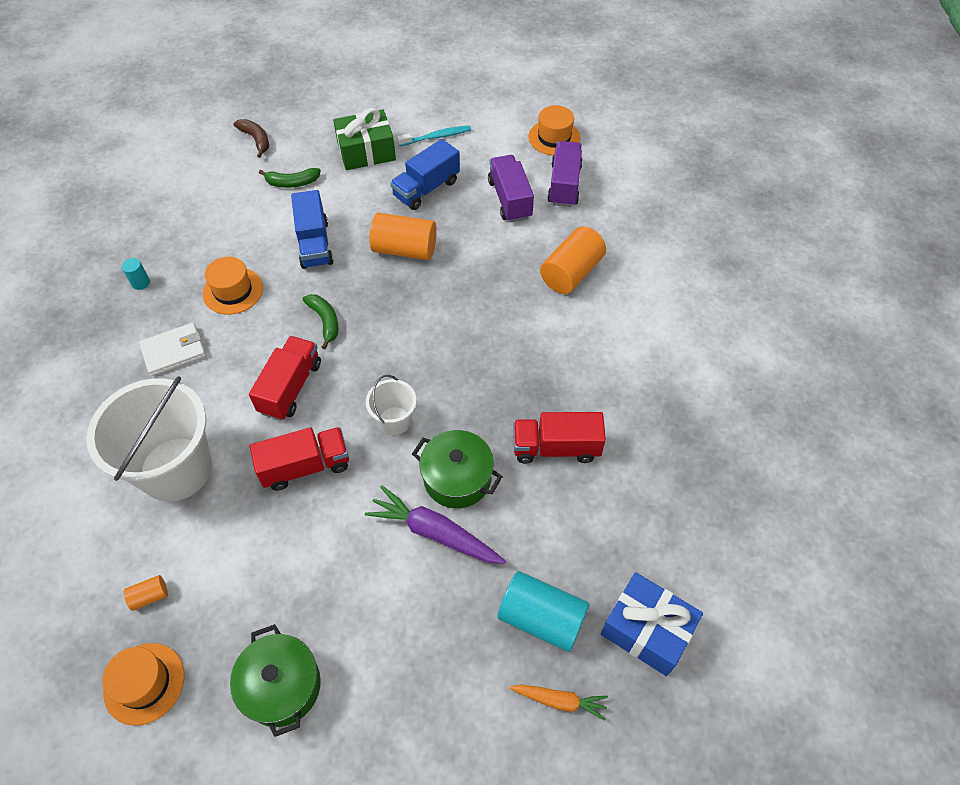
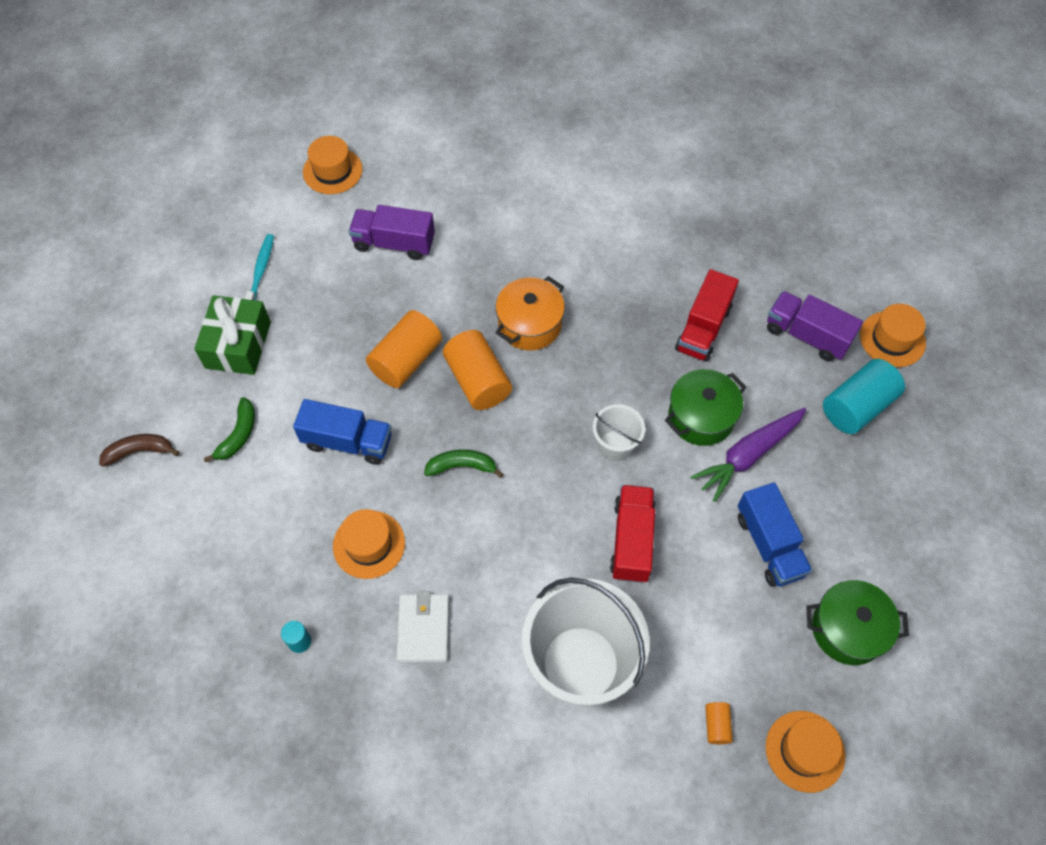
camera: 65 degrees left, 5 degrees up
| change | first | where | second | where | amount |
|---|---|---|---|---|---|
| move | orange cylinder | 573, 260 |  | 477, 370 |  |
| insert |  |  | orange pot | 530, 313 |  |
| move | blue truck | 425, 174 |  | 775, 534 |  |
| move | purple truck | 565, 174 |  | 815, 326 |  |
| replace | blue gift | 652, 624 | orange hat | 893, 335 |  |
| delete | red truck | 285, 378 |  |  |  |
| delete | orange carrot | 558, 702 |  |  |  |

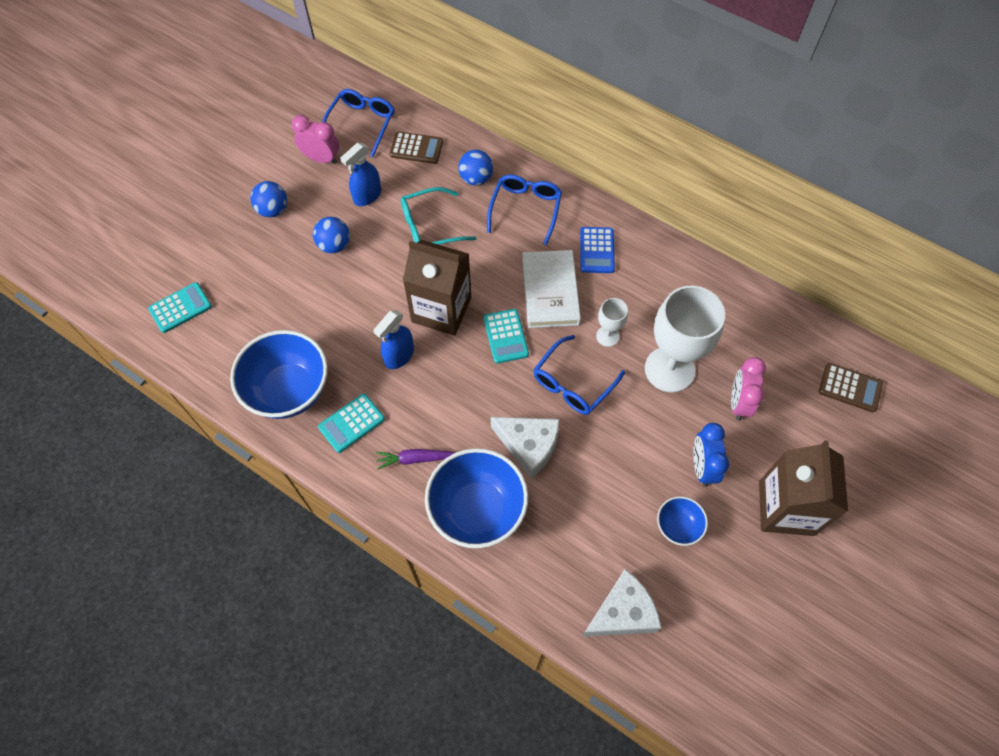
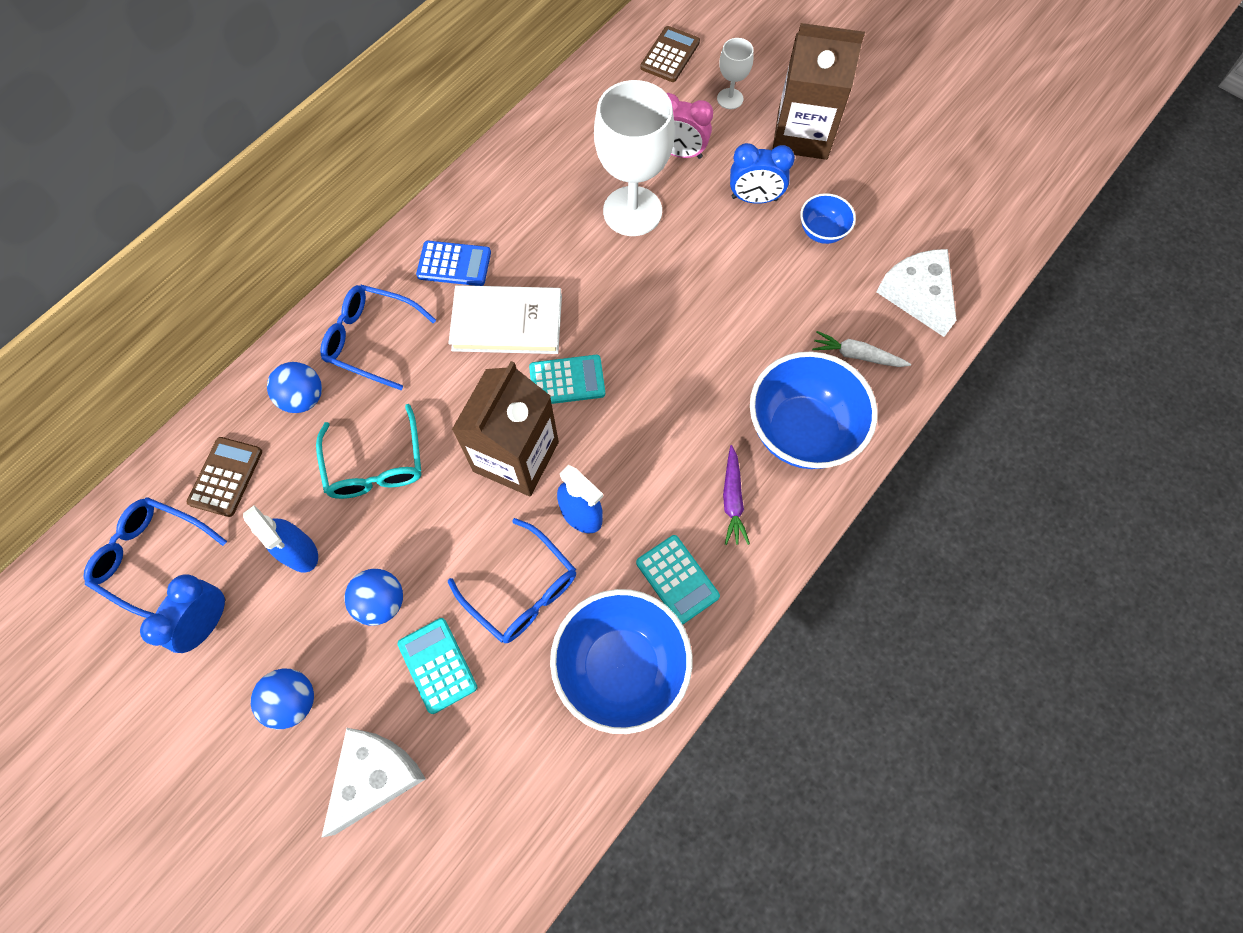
camera: 85 degrees left, 5 degrees up
| change | first | where | second | where | amount |
|---|---|---|---|---|---|
| recolor | pink clock | 315, 139 | blue clock | 183, 613 |  |
| move | white cheese | 525, 448 |  | 373, 783 |  |
| move | turquoise calculator | 180, 307 |  | 437, 666 |  |
| move | blue glasses | 579, 375 |  | 512, 580 |  |
| move | white goblet | 612, 322 |  | 735, 73 |  |
| insert |  |  | white carrot | 861, 349 |  |

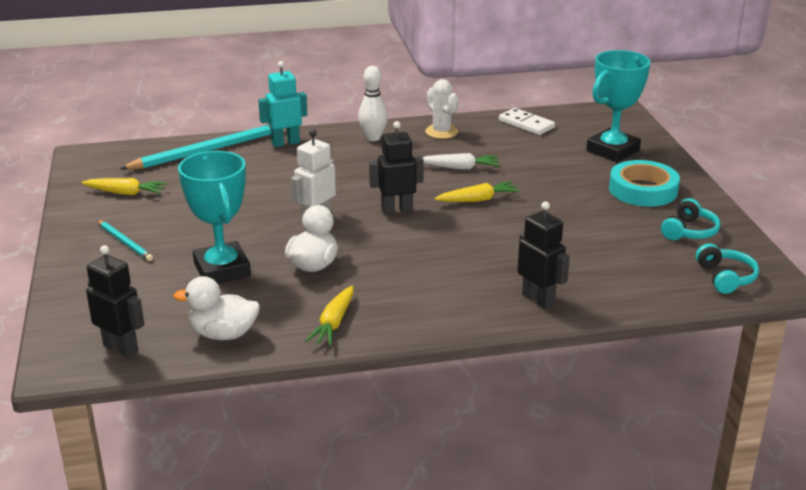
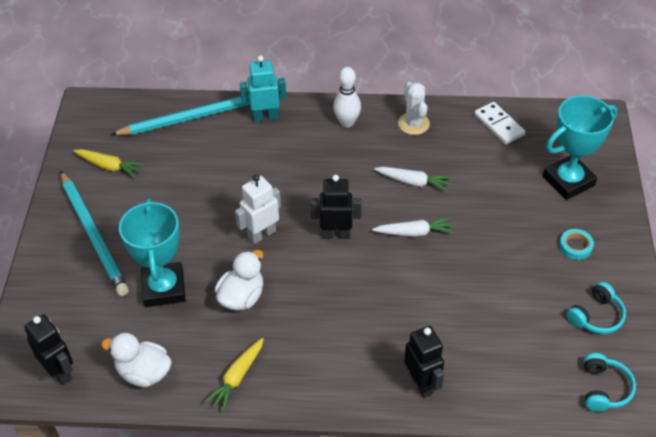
camera: 15 degrees right, 20 degrees up
| change | first | where | second | where | amount |
|---|---|---|---|---|---|
| resize | turquoise pencil | 125, 240 |  | 95, 233 | x1.99 |
| recolor | yellow carrot | 477, 191 | white carrot | 413, 227 |  |
| resize | turquoise tape | 644, 183 |  | 576, 244 | x0.50 |

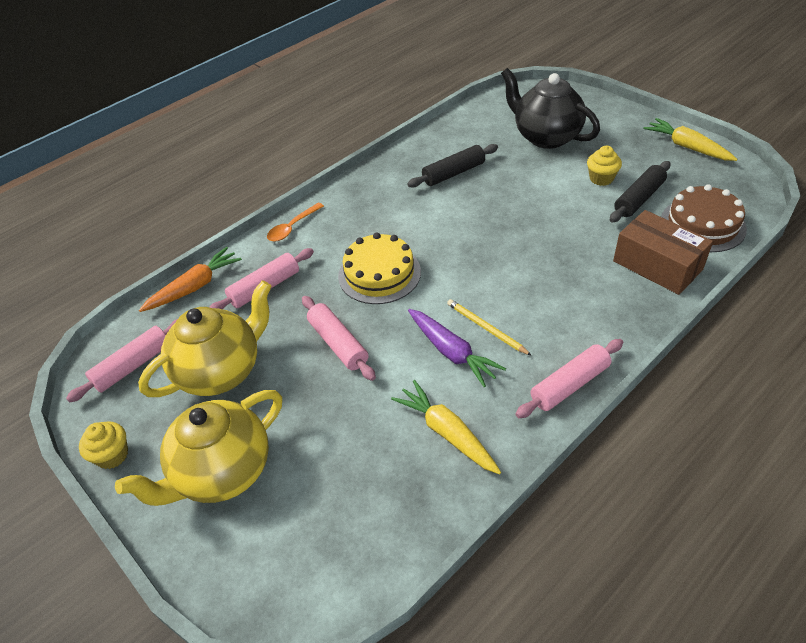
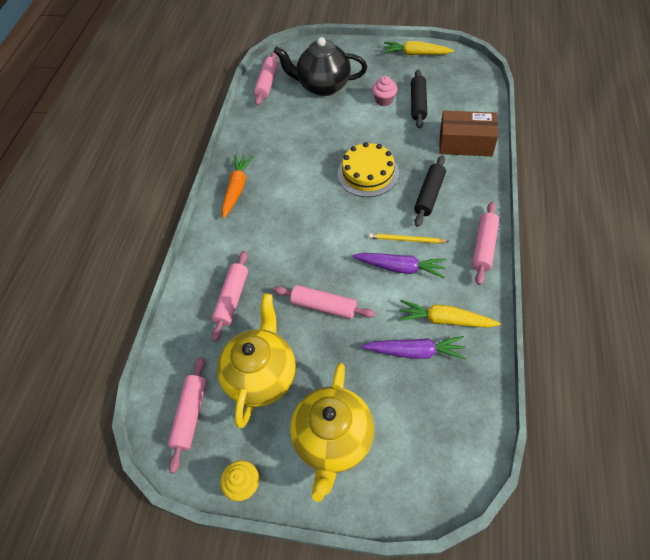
camera: 35 degrees left, 10 degrees up
| change | first | where | second | where | amount |
|---|---|---|---|---|---|
| move | orange carrot | 190, 279 |  | 238, 187 |  |
| insert |  |  | pink rolling pin | 266, 79 |  |
| move | yellow cake | 379, 268 |  | 368, 169 |  |
| insert |  |  | purple carrot | 414, 348 |  |
| recolor | yellow cupcake | 604, 166 | pink cupcake | 384, 91 |  |
| move | black rolling pin | 452, 166 |  | 430, 191 |  |
| delete | orange spoon | 295, 222 |  |  |  |
| delete | brown cake | 704, 218 |  |  |  |

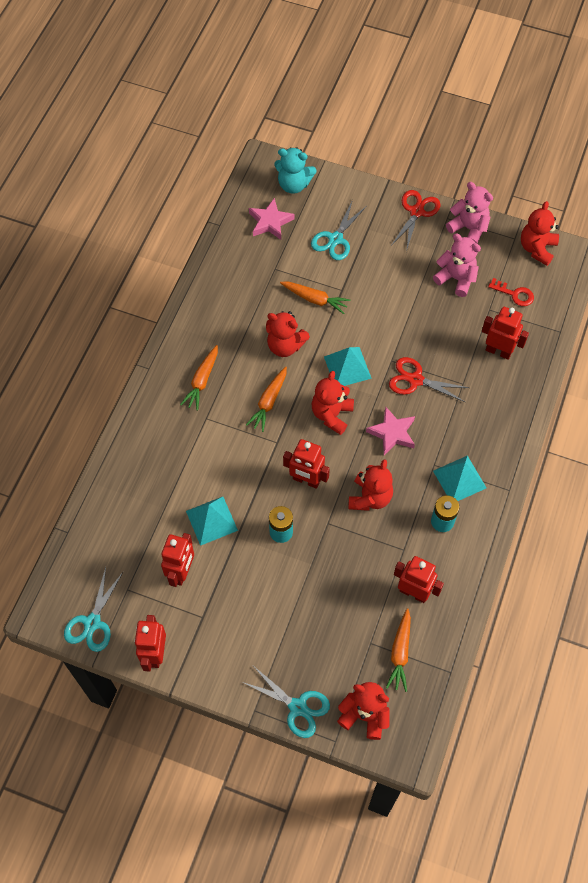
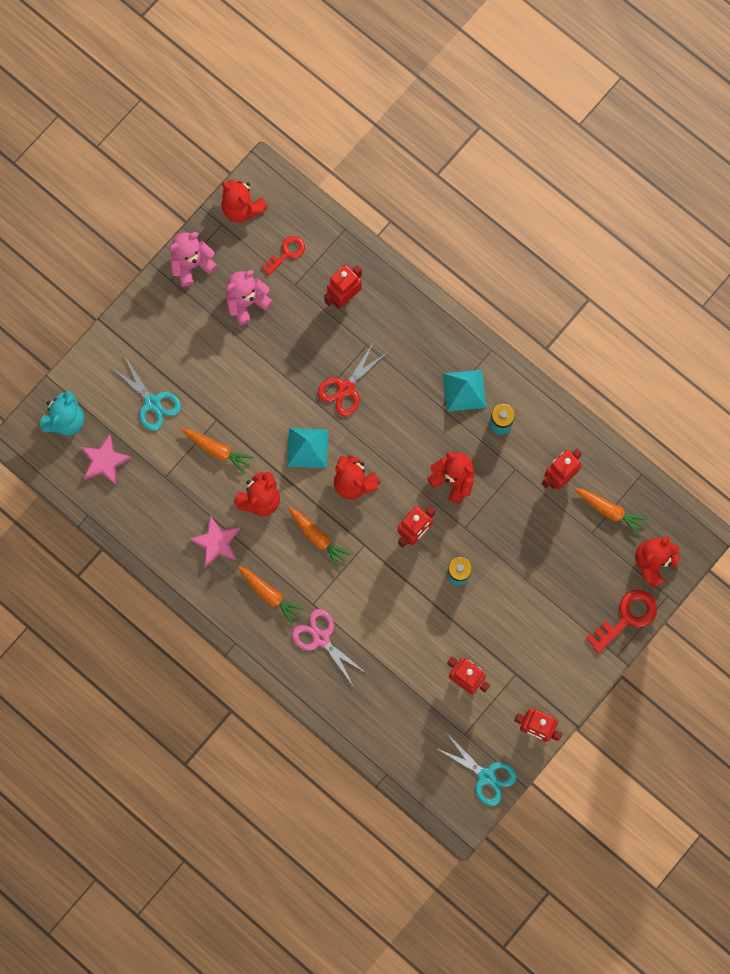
camera: 70 degrees left, 15 degrees up
| change | first | where | second | where | amount |
|---|---|---|---|---|---|
| rotate | orange carrot | 315, 298 |  | 217, 451 | 75 degrees clockwise |
| move | pink star | 390, 430 |  | 214, 541 |  |
| insert |  |  | pink scissors | 329, 647 |  |
| replace | turquoise scissors | 286, 702 | red key | 621, 621 |  |
| delete | turquoise pyramid | 212, 521 |  |  |  |
| delete | red scissors | 415, 221 |  |  |  |

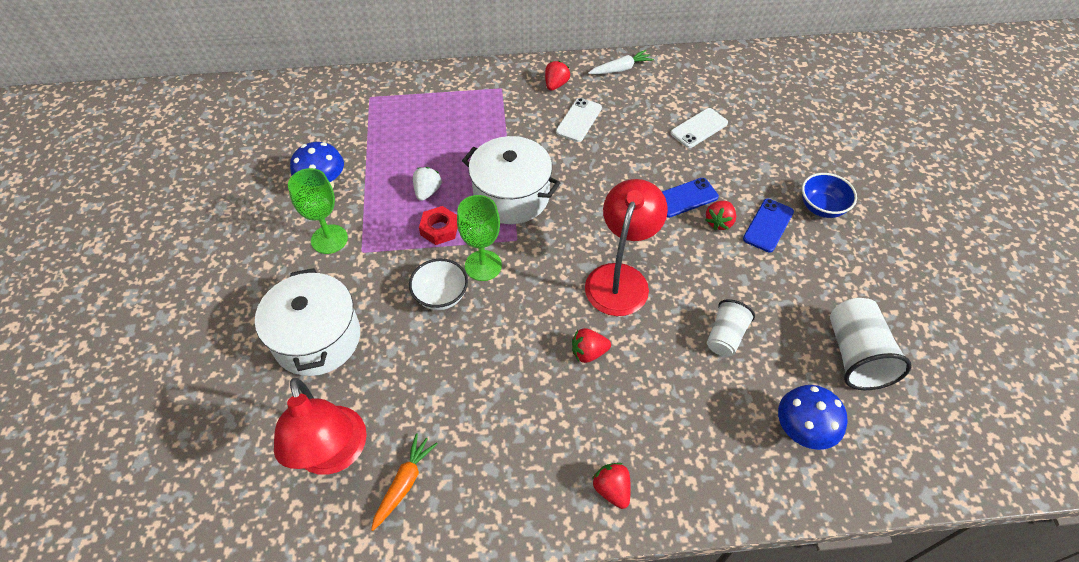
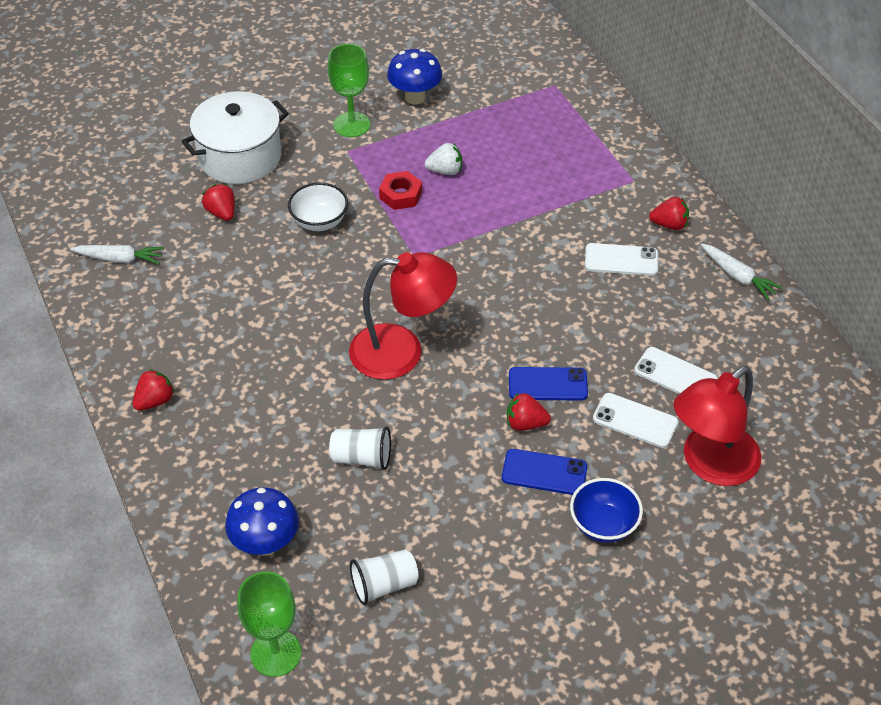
camera: 70 degrees right, 5 degrees down
| change | first | where | second | where | amount |
|---|---|---|---|---|---|
| recolor | orange carrot | 404, 482 | white carrot | 117, 254 |  |
| move | red strawberry | 591, 345 |  | 218, 202 |  |
| move | green goblet | 479, 238 |  | 269, 624 |  |
| resize | white cup | 871, 344 |  | 384, 577 | x0.63 |
| rotate | blue phone | 690, 198 |  | 548, 384 | 45 degrees counterclockwise |
| insert |  |  | white phone | 635, 420 |  |
| move | red lamp | 320, 426 |  | 717, 426 |  |
| delete | white pot | 511, 180 |  |  |  |

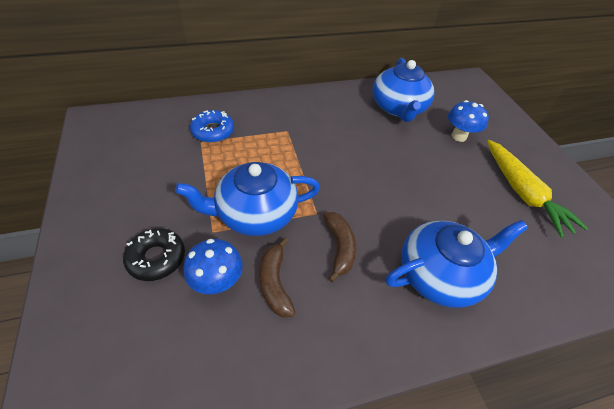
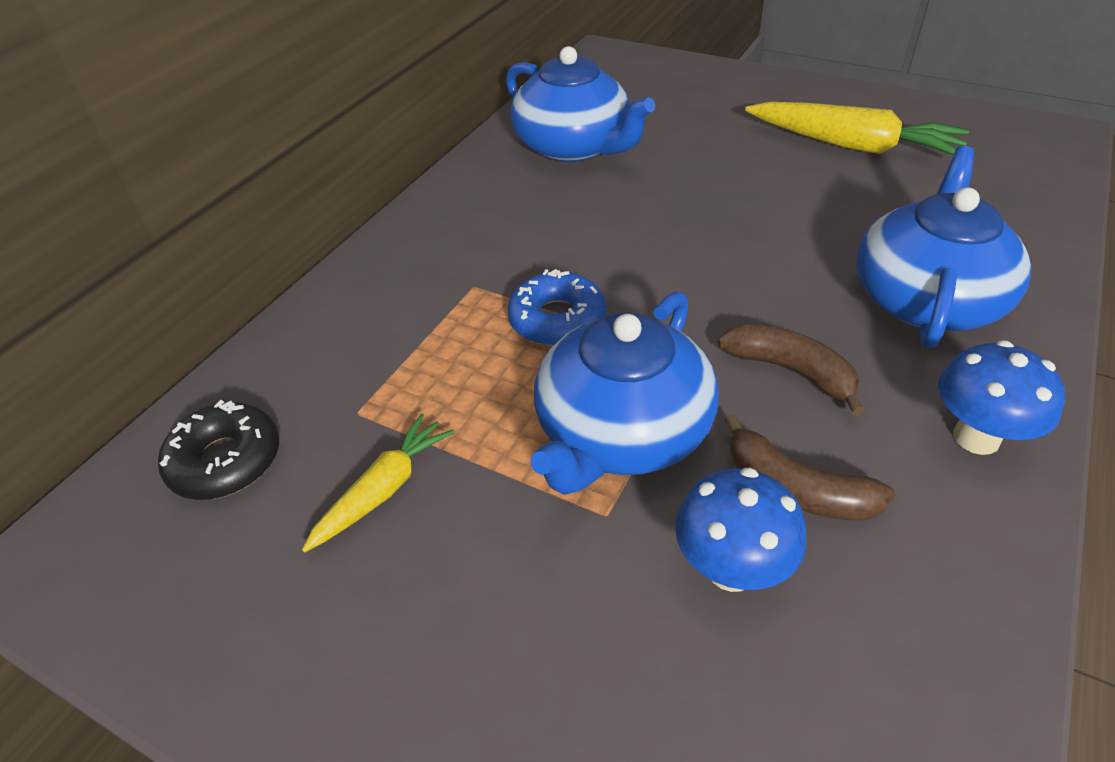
camera: 40 degrees left, 5 degrees down
| change | first | where | second | where | amount |
|---|---|---|---|---|---|
| move | black donut | 154, 254 |  | 218, 450 |  |
| insert |  |  | yellow carrot | 378, 482 |  |
| move | blue donut | 212, 126 |  | 556, 307 |  |
| move | blue mushroom | 468, 121 |  | 1001, 397 |  |

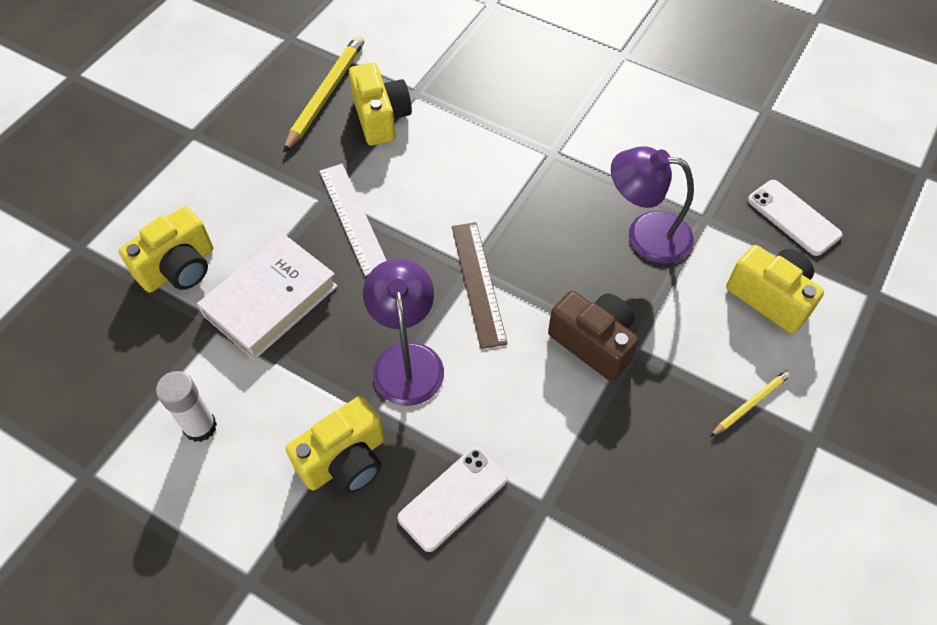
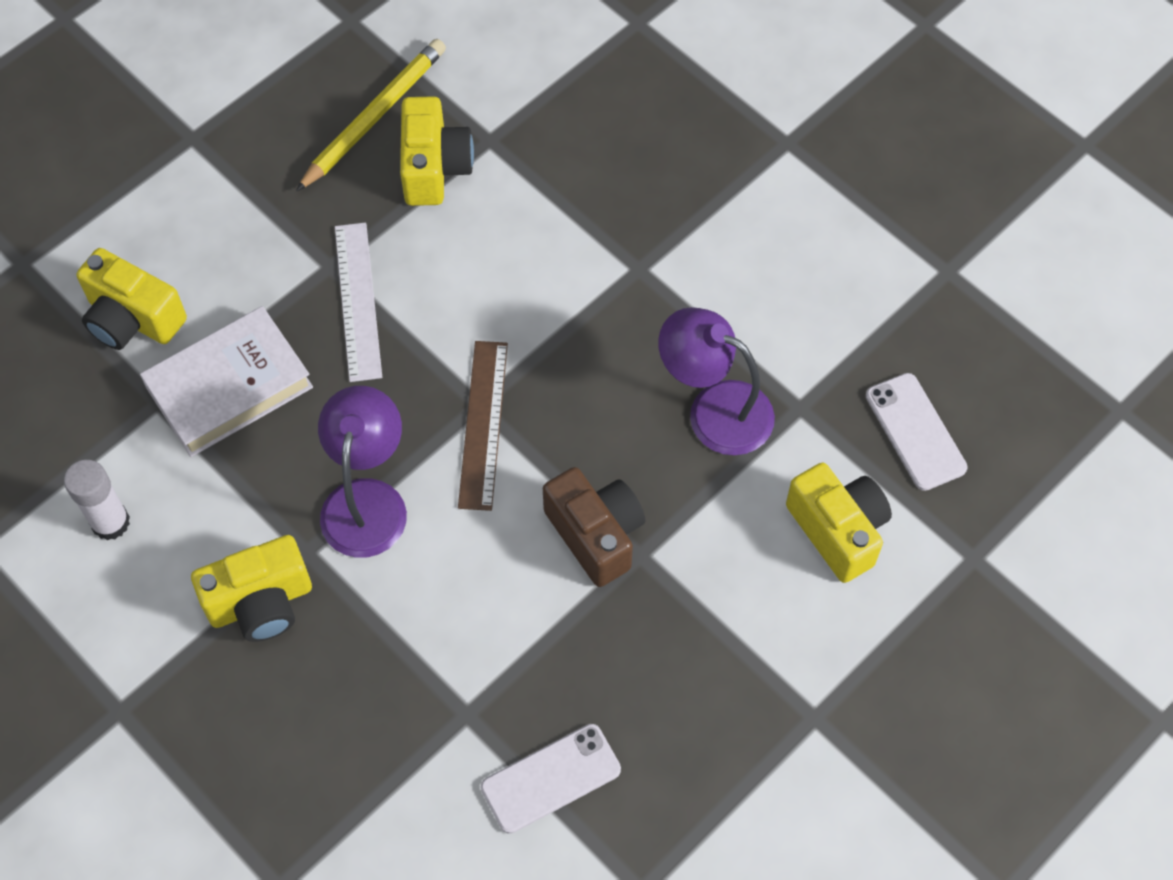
camera: 15 degrees right, 5 degrees up
| change | first | where | second | where | amount |
|---|---|---|---|---|---|
| rotate | yellow camera | 166, 249 |  | 132, 299 | 60 degrees clockwise |
| move | white phone | 452, 499 |  | 551, 779 |  |
| delete | yellow pencil | 750, 403 |  |  |  |

